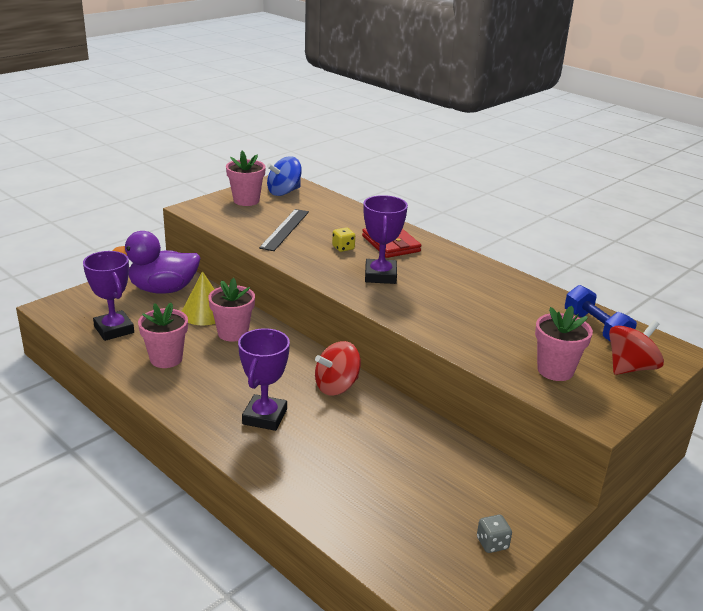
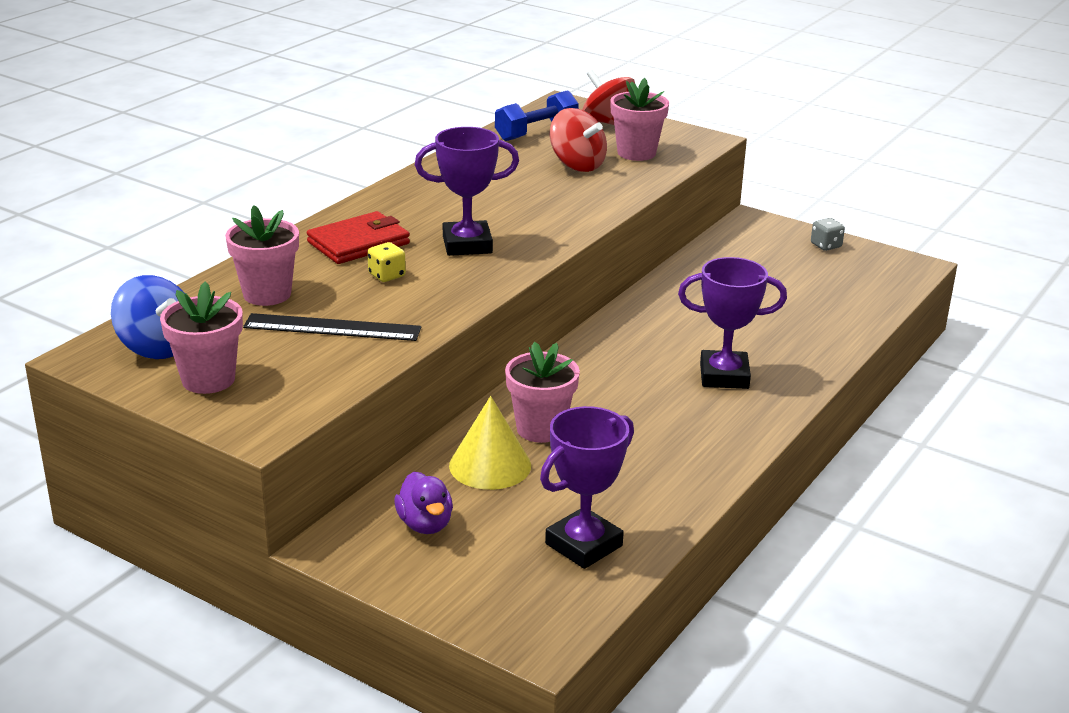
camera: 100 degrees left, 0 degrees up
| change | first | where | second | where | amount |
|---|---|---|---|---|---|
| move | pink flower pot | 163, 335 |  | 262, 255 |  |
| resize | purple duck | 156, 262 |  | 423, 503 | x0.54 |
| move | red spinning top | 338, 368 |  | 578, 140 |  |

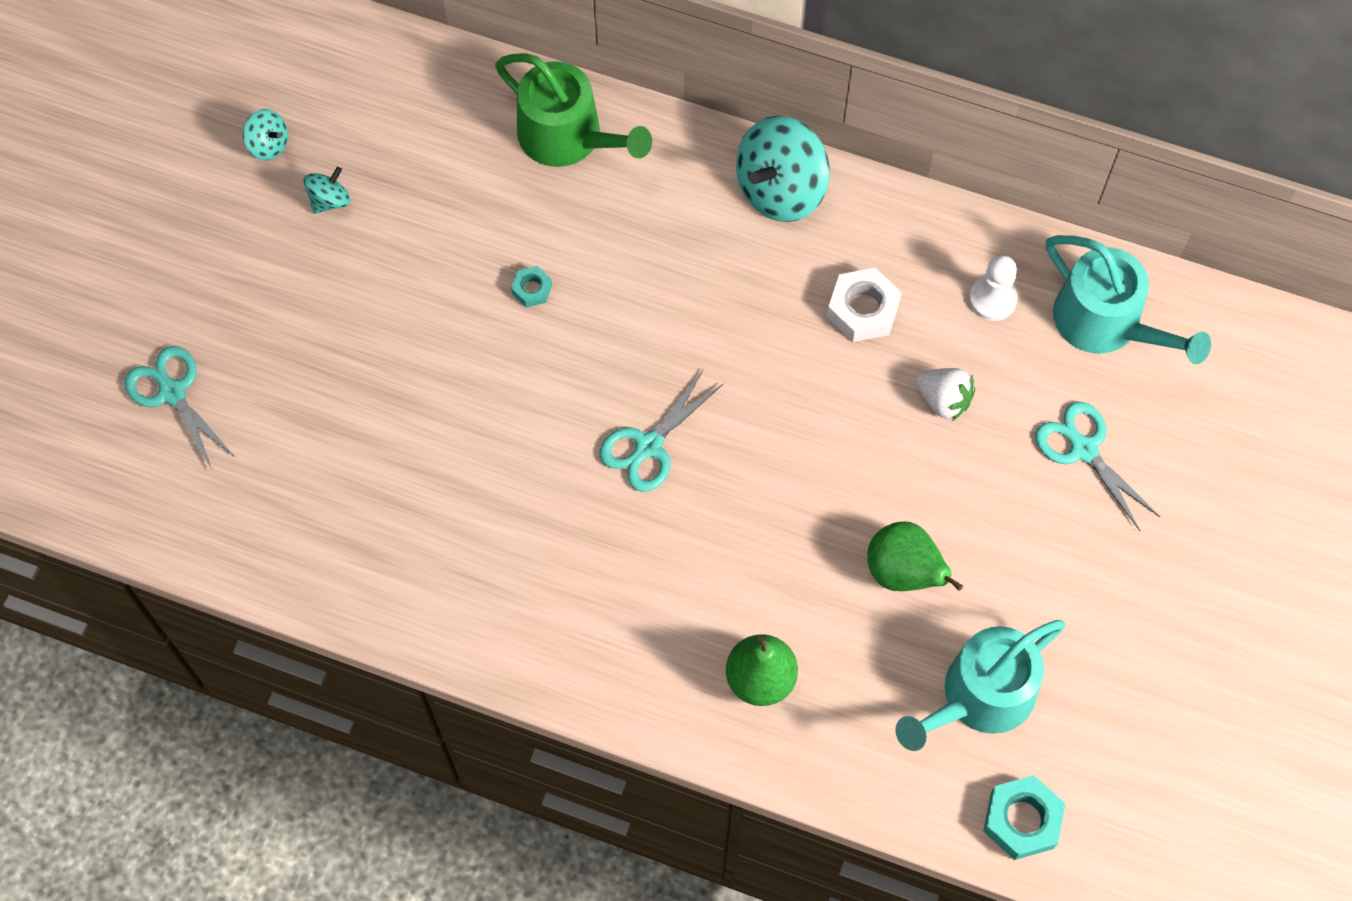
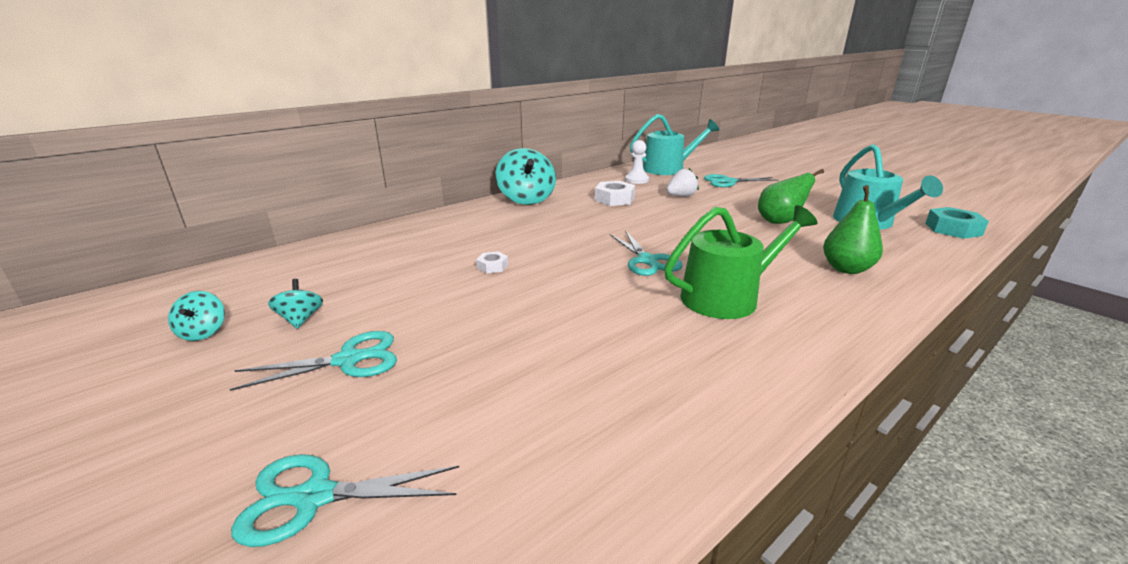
camera: 60 degrees left, 40 degrees down
| change | first | where | second | where | amount |
|---|---|---|---|---|---|
| rotate | turquoise spinning top | 265, 134 |  | 196, 316 | 105 degrees clockwise |
| insert |  |  | turquoise scissors | 313, 361 |  |
| recolor | turquoise nut | 531, 286 | white nut | 492, 262 |  |
| move | green watering can | 573, 110 |  | 740, 262 |  |

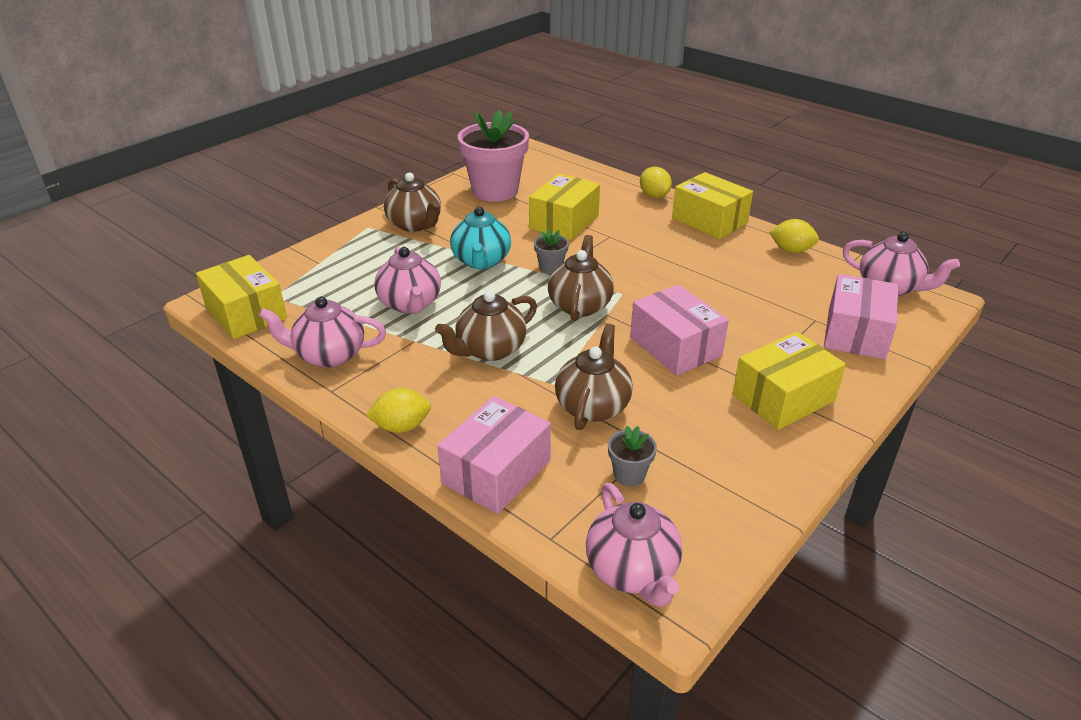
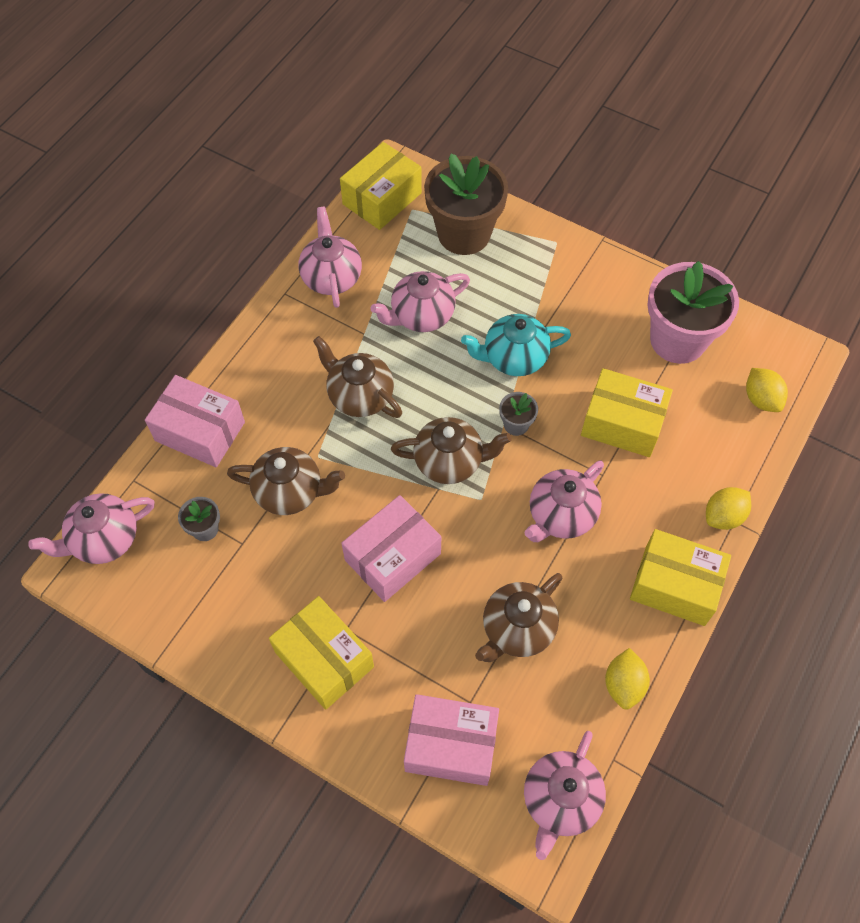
camera: 80 degrees right, 25 degrees up
| change | first | where | second | where | amount |
|---|---|---|---|---|---|
| insert |  |  | brown flower pot | 466, 204 |  |
| move | brown teapot | 412, 202 |  | 518, 617 |  |
| insert |  |  | pink teapot | 564, 501 |  |
| rotate | yellow box | 712, 205 |  | 680, 577 | 75 degrees clockwise |
| move | yellow lemon | 398, 410 |  | 767, 390 |  |

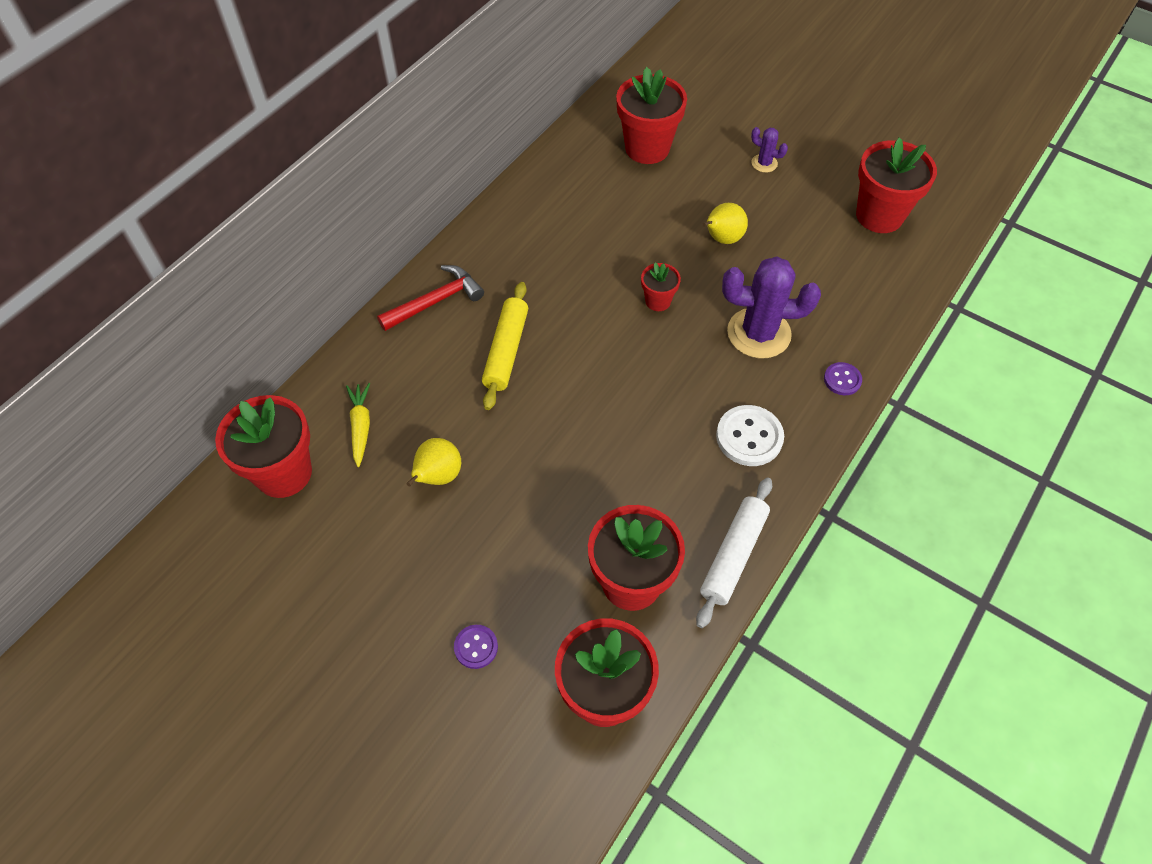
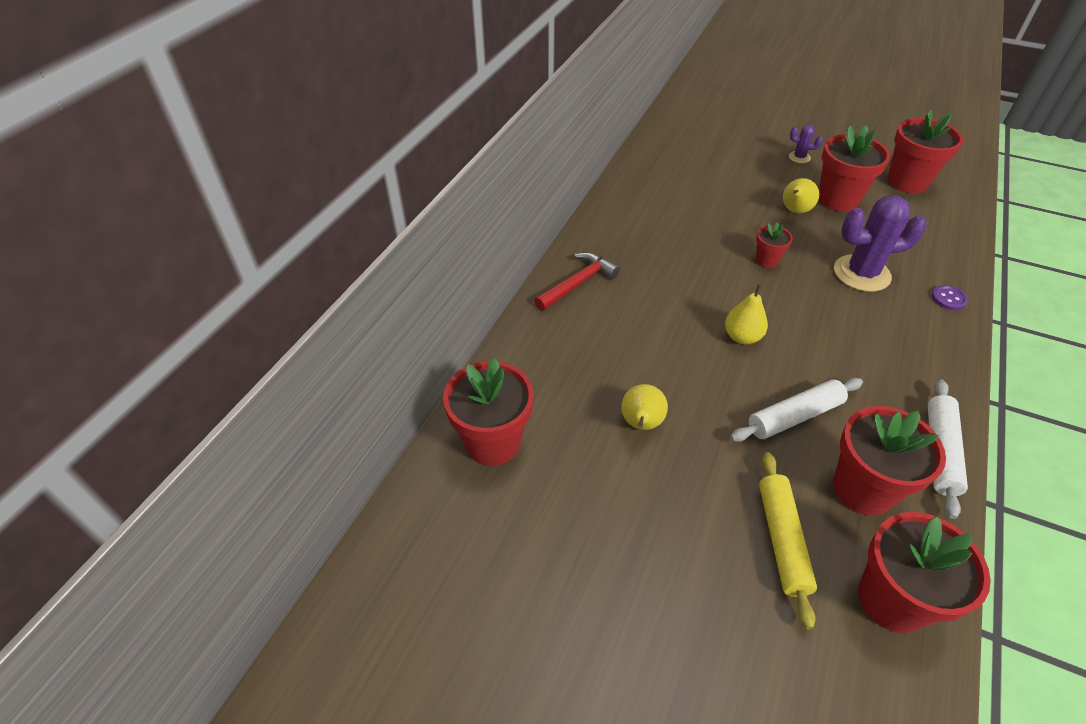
camera: 10 degrees left, 10 degrees down
| change | first | where | second | where | amount |
|---|---|---|---|---|---|
| insert |  |  | yellow pear | 746, 314 |  |
| insert |  |  | white rolling pin | 796, 410 |  |
| move | yellow rolling pin | 505, 346 |  | 788, 540 |  |
| move | red flower pot | 651, 115 |  | 855, 168 |  |
| delete | yellow carrot | 358, 425 |  |  |  |
| delete | purple button | 476, 647 |  |  |  |
| delete | white button | 750, 435 |  |  |  |

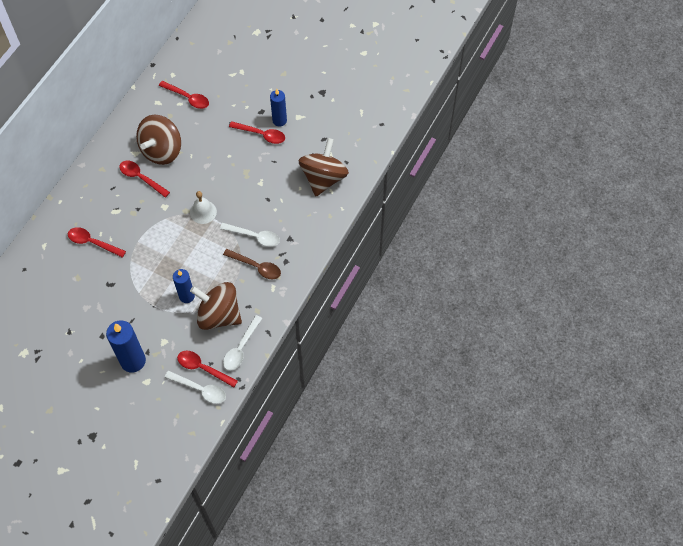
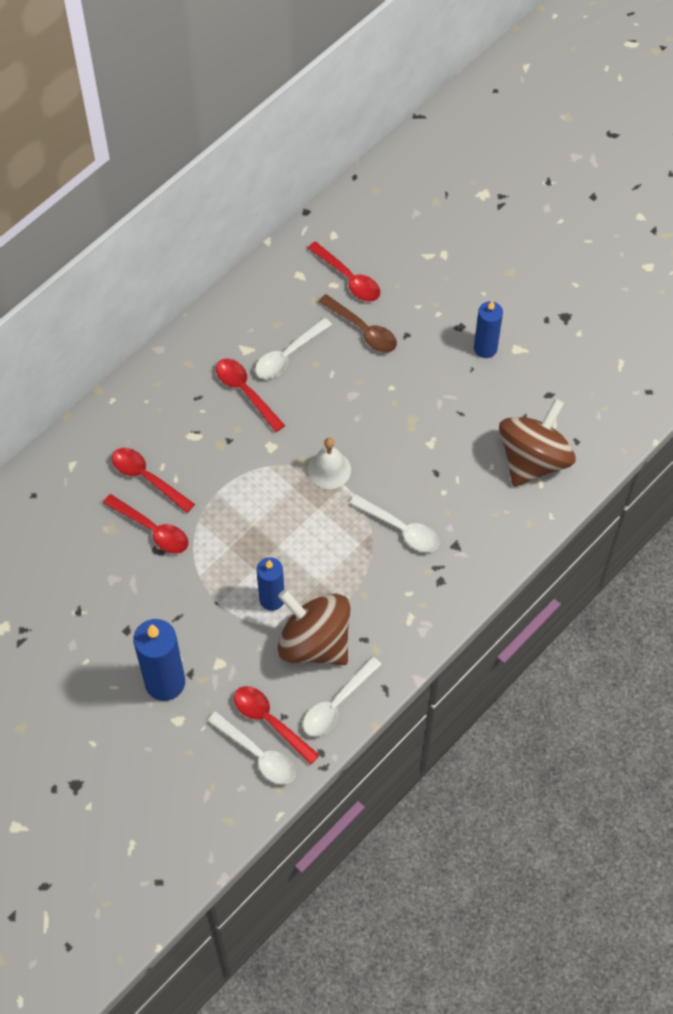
camera: 15 degrees right, 0 degrees up
| change | first | where | second | where | amount |
|---|---|---|---|---|---|
| move | red spoon | 257, 132 |  | 145, 524 |  |
| replace | brown spinning top | 158, 140 | white spoon | 293, 348 |  |
| move | brown spoon | 252, 264 |  | 357, 323 |  |

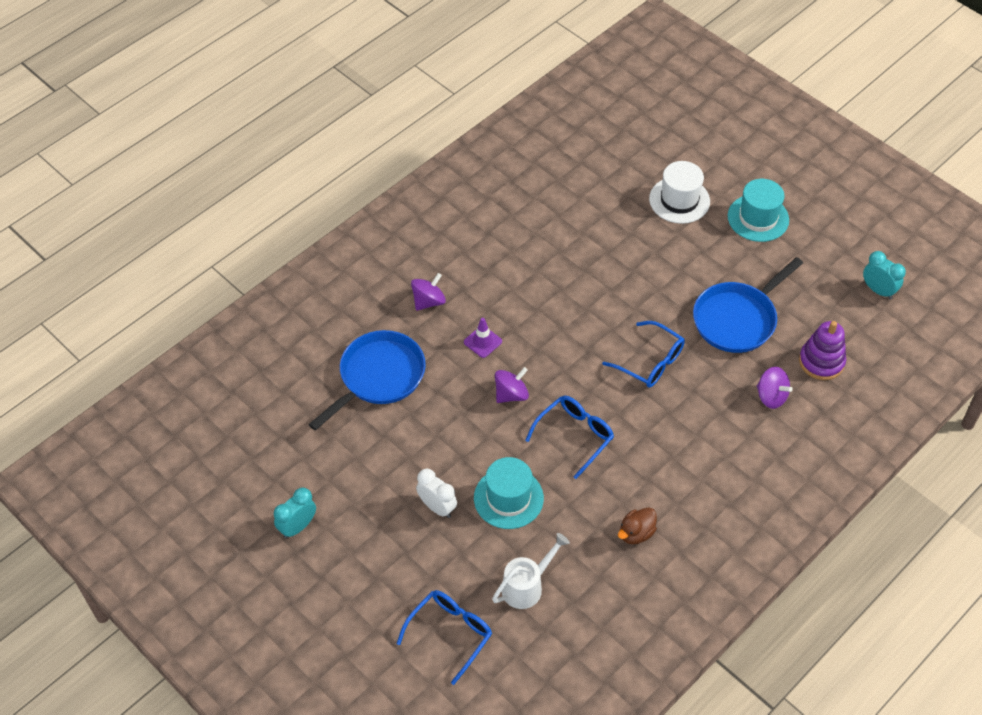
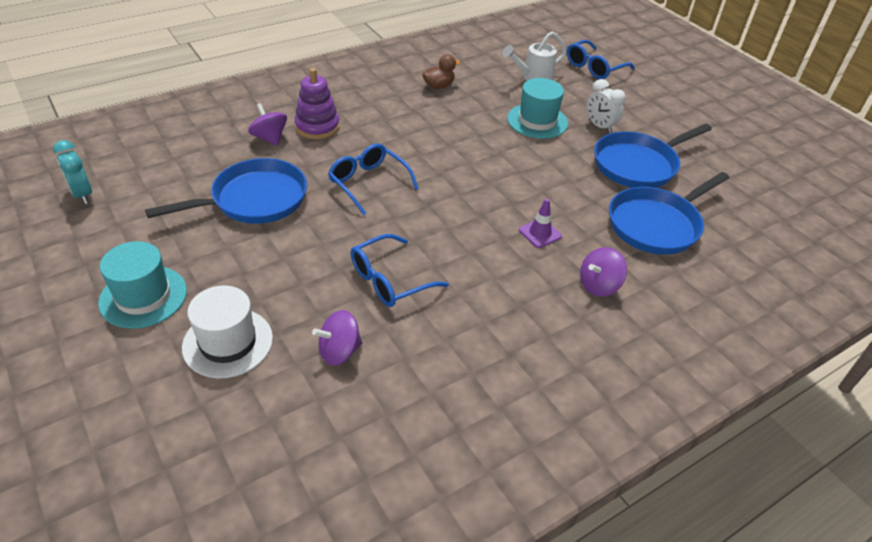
camera: 170 degrees left, 10 degrees down
| change | first | where | second | where | amount |
|---|---|---|---|---|---|
| move | purple stacking toy | 822, 350 |  | 317, 103 |  |
| move | purple spinning top | 512, 385 |  | 337, 338 |  |
| move | blue glasses | 569, 437 |  | 400, 270 |  |
| insert |  |  | blue pan | 653, 156 |  |
| delete | turquoise clock | 295, 513 |  |  |  |

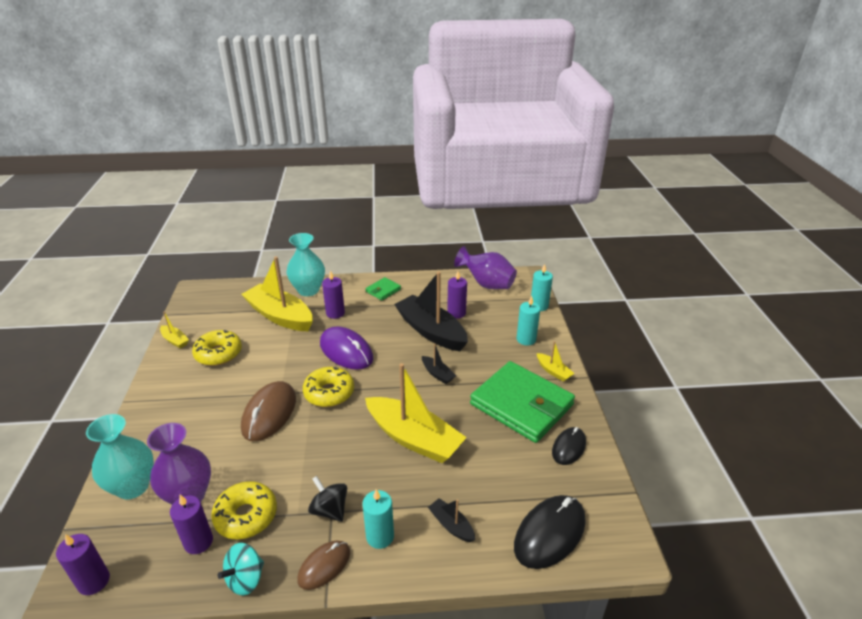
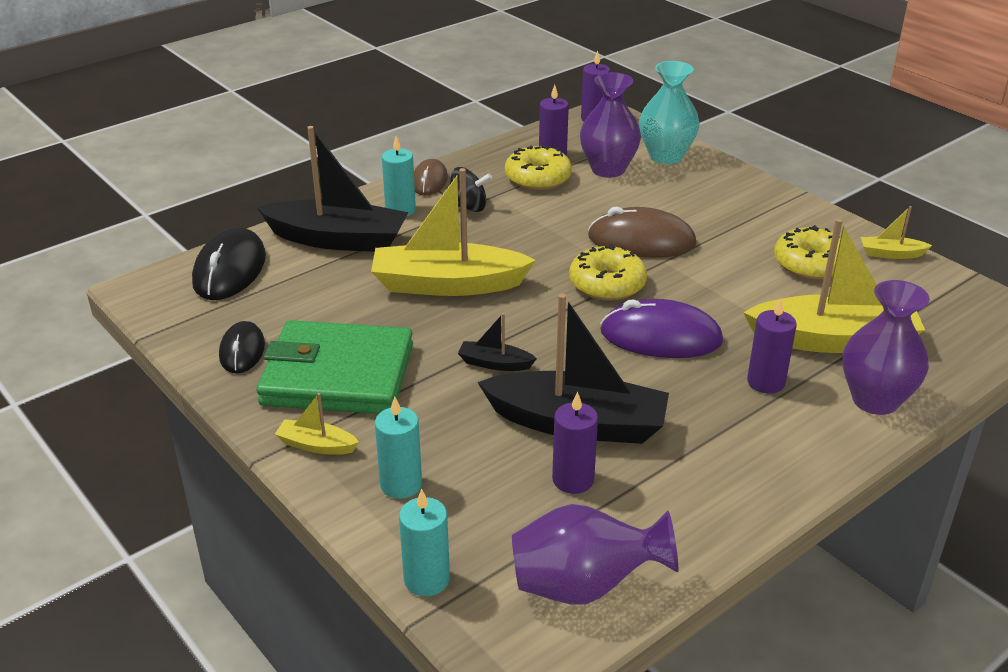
camera: 145 degrees right, 0 degrees up
| change | first | where | second | where | amount |
|---|---|---|---|---|---|
| resize | black boat | 451, 520 |  | 333, 189 | x2.26 |
| rotate | brown mouse | 268, 411 |  | 642, 232 | 60 degrees counterclockwise |
| recolor | turquoise vase | 305, 264 | purple vase | 886, 347 |  |
| delete | turquoise spinning top | 240, 569 |  |  |  |
| delete | green wallet | 383, 288 |  |  |  |

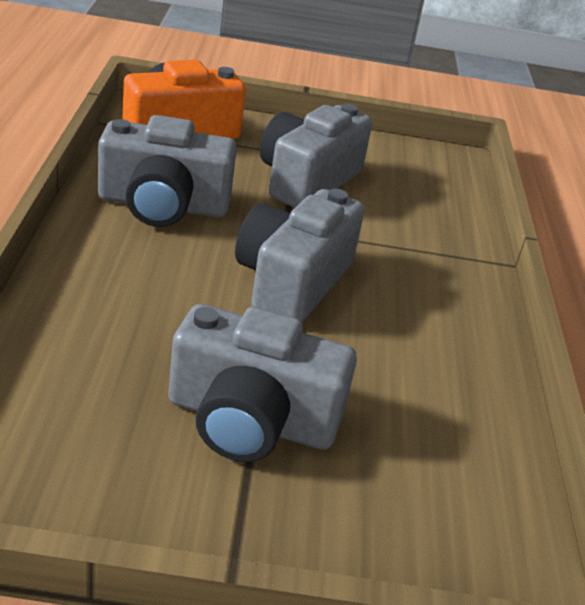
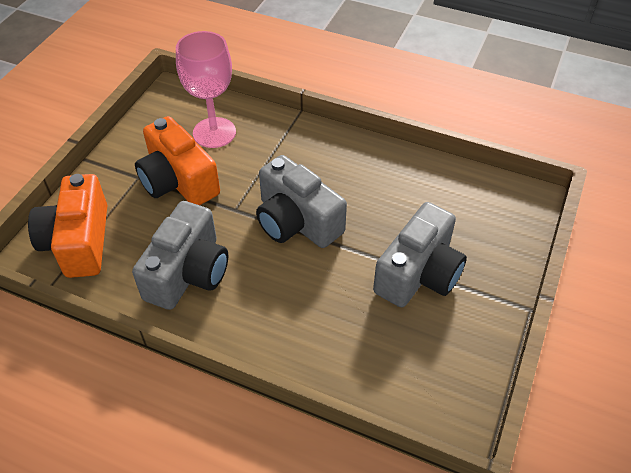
camera: 65 degrees left, 15 degrees up
| change | first | where | second | where | amount |
|---|---|---|---|---|---|
| recolor | grey camera | 316, 156 | orange camera | 177, 160 |  |
| insert |  |  | pink goblet | 206, 89 |  |

